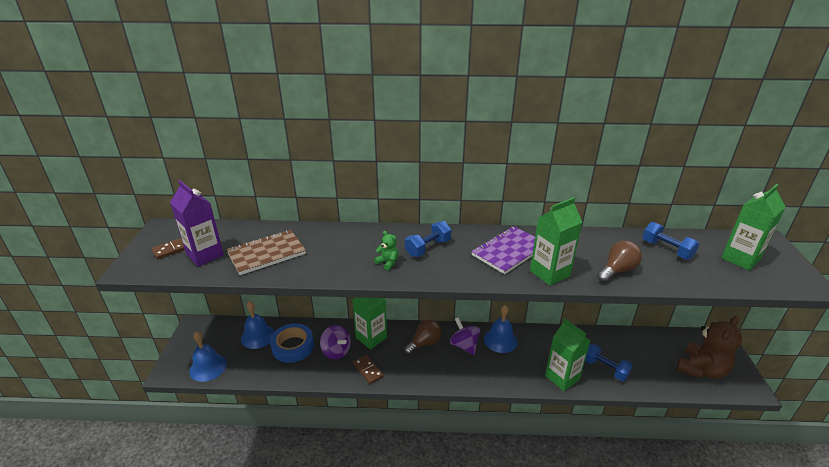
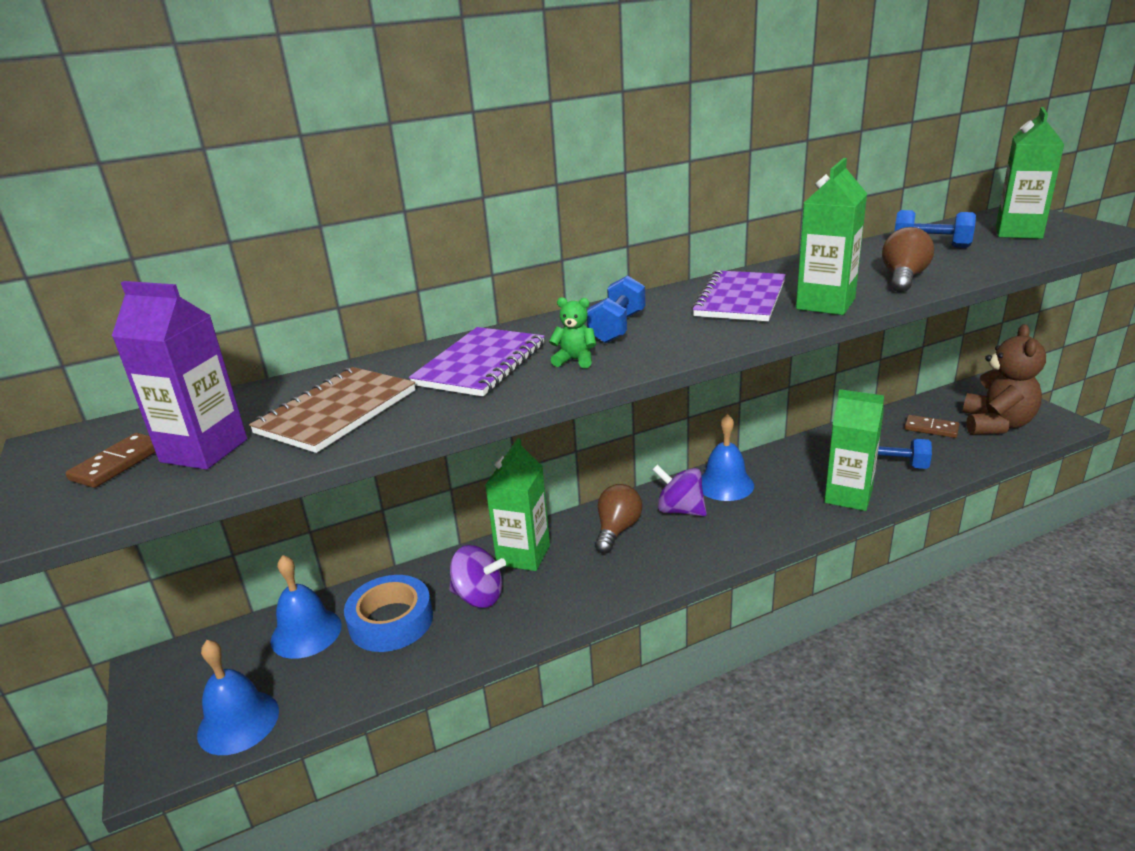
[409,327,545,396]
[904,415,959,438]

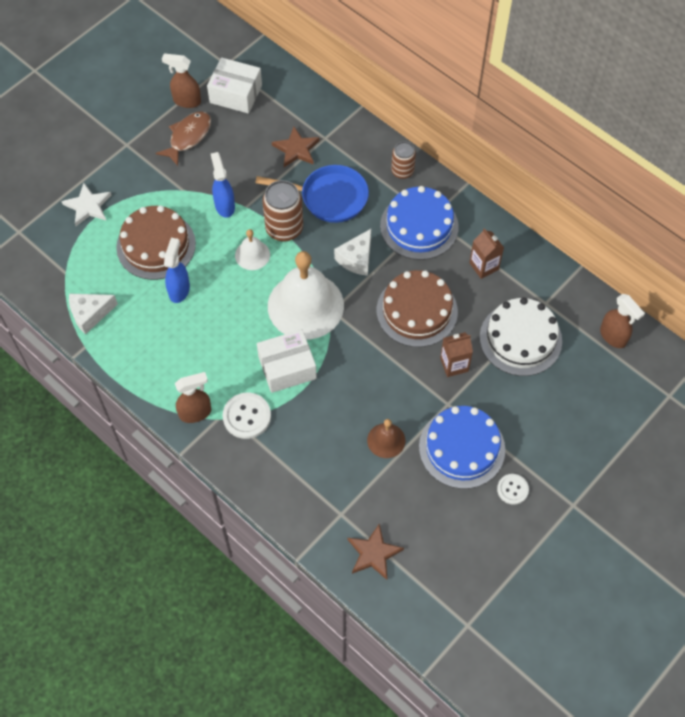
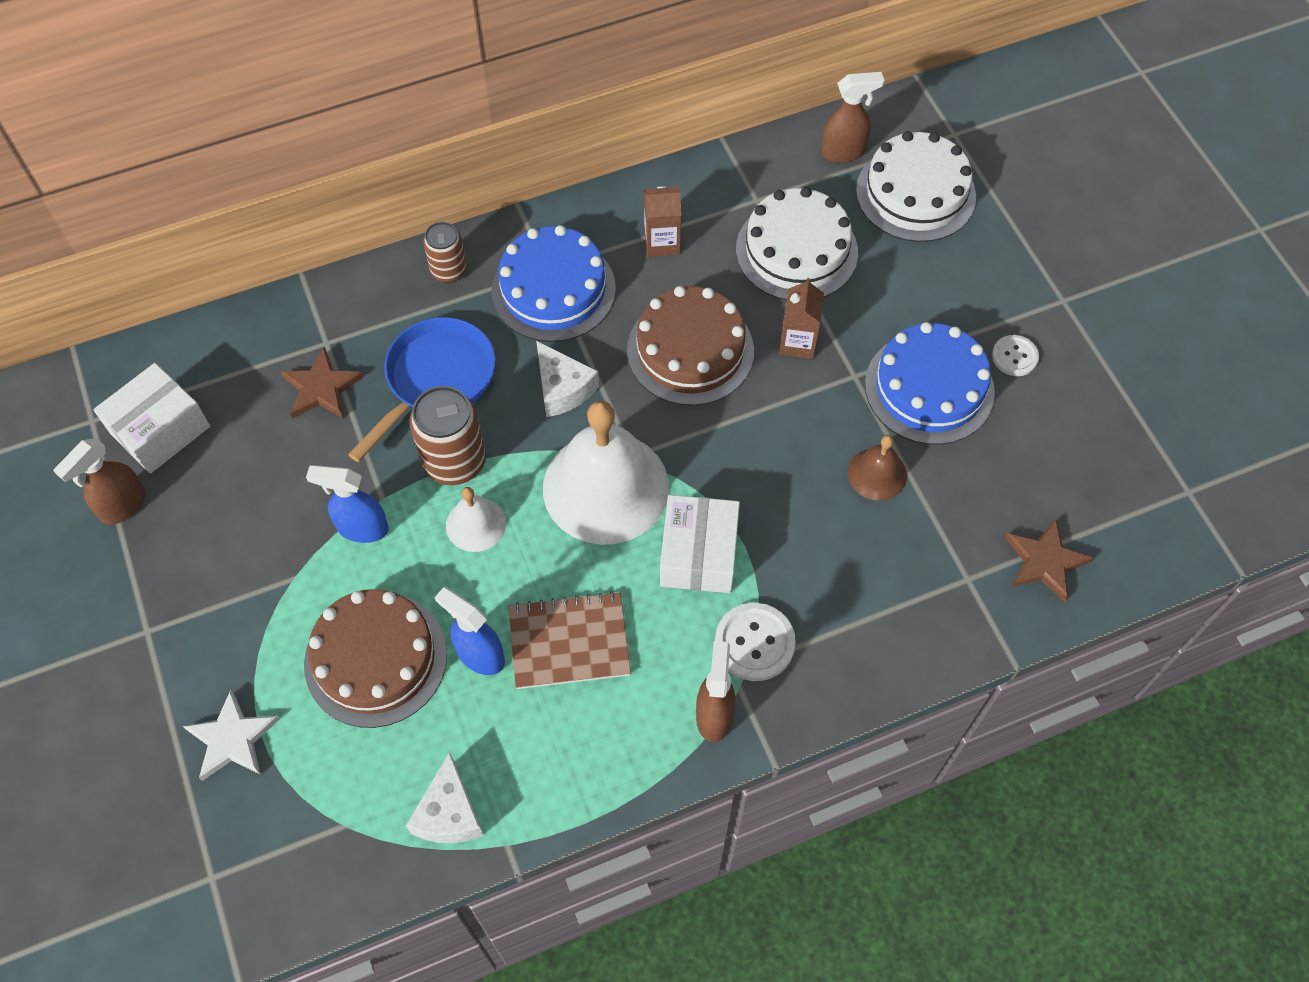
[155,111,211,166] (first image)
[508,591,631,689]
[856,131,976,242]

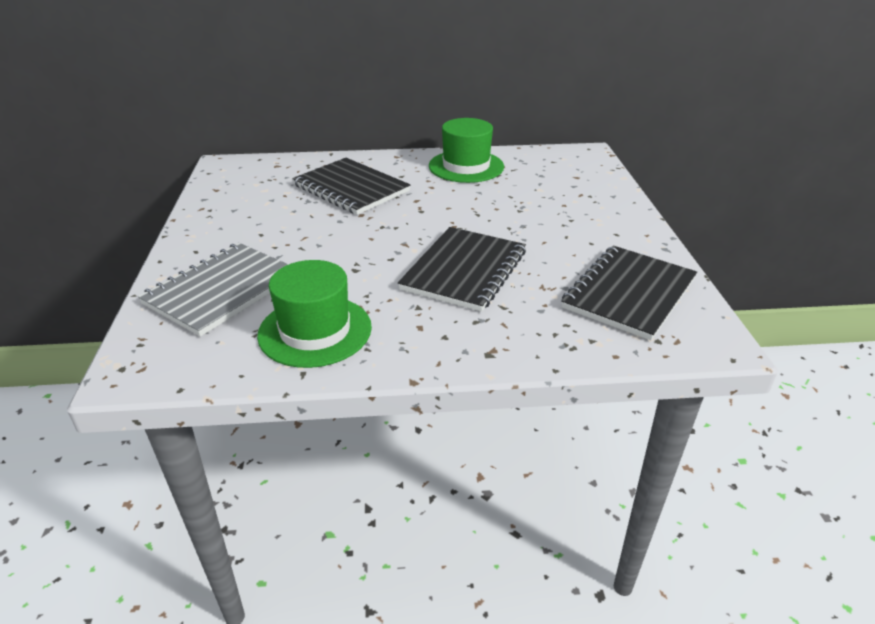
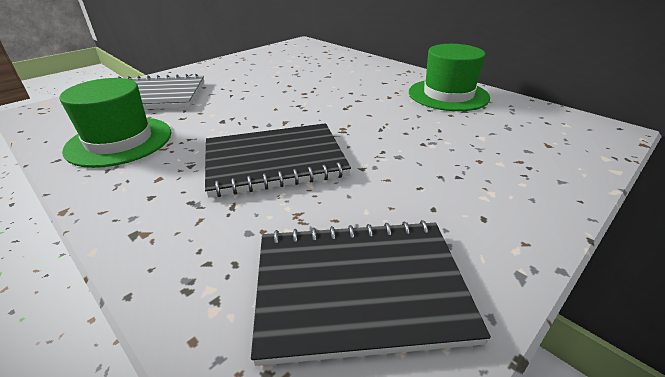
[292,158,410,215] (first image)

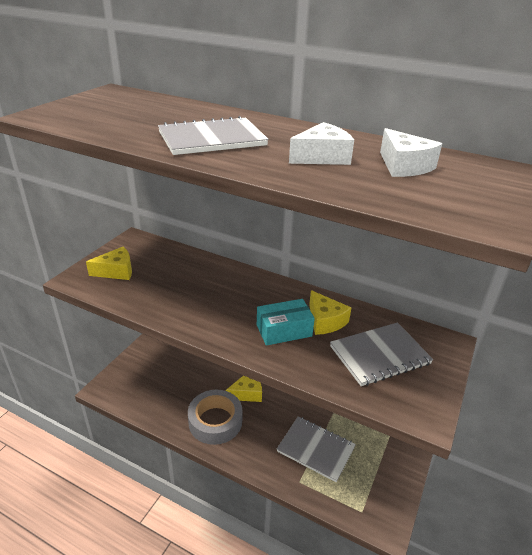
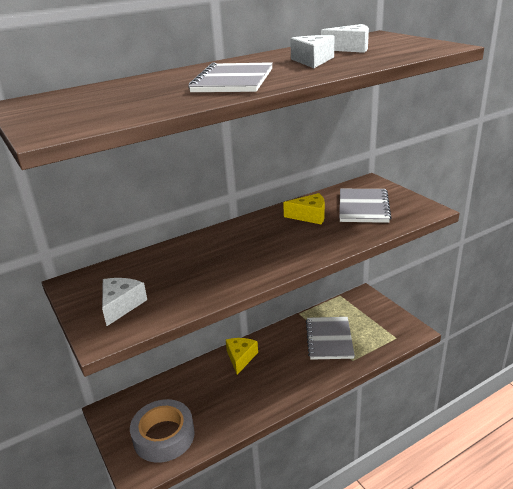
[257,299,315,346] (first image)
[130,399,195,463]
[102,278,147,326]
[306,317,355,360]

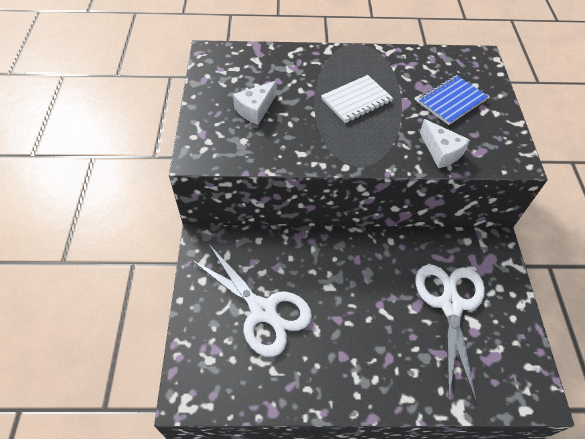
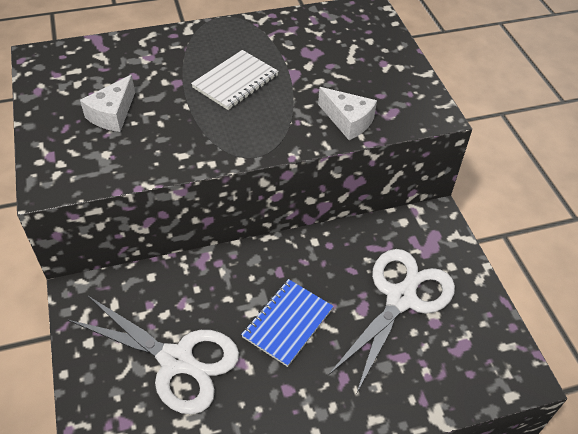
[241,279,334,367]
[328,249,455,392]

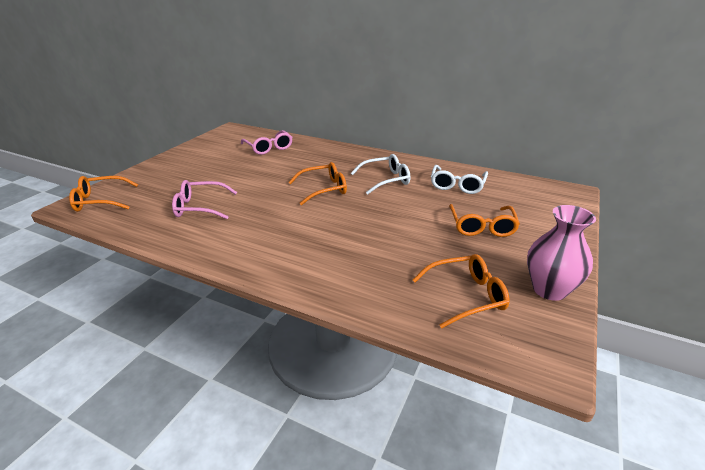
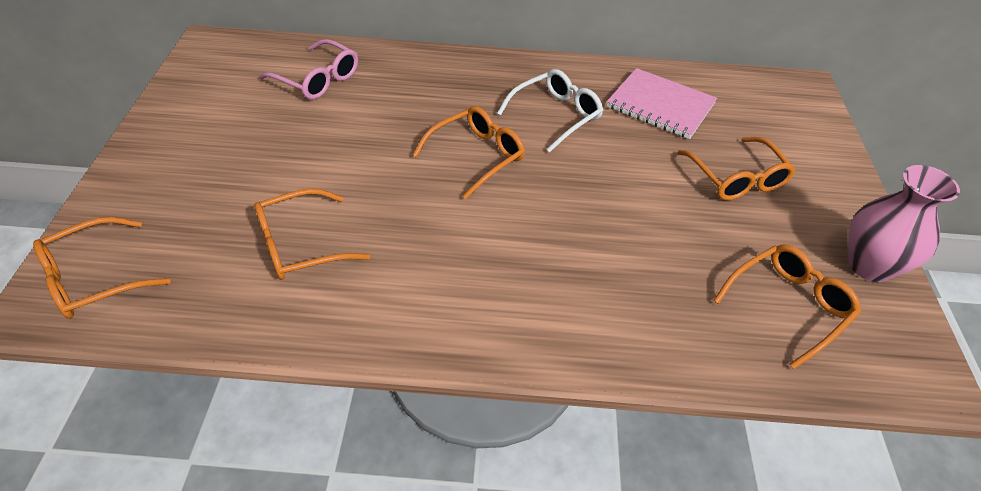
[607,68,717,139]
[254,188,370,280]

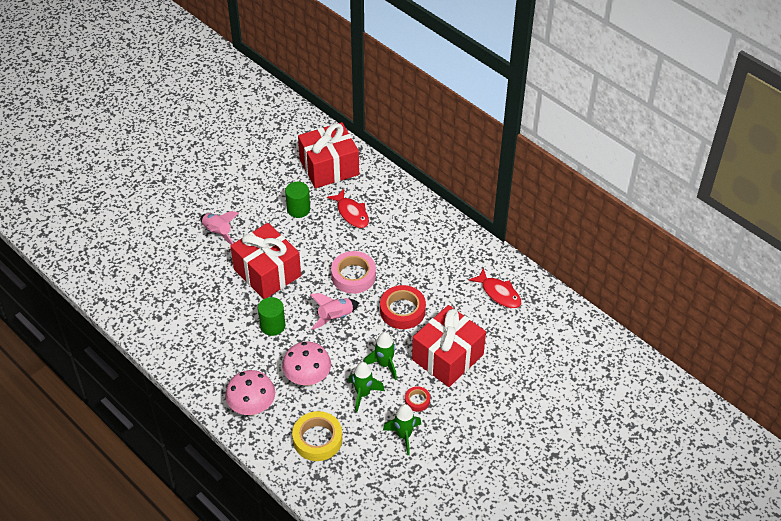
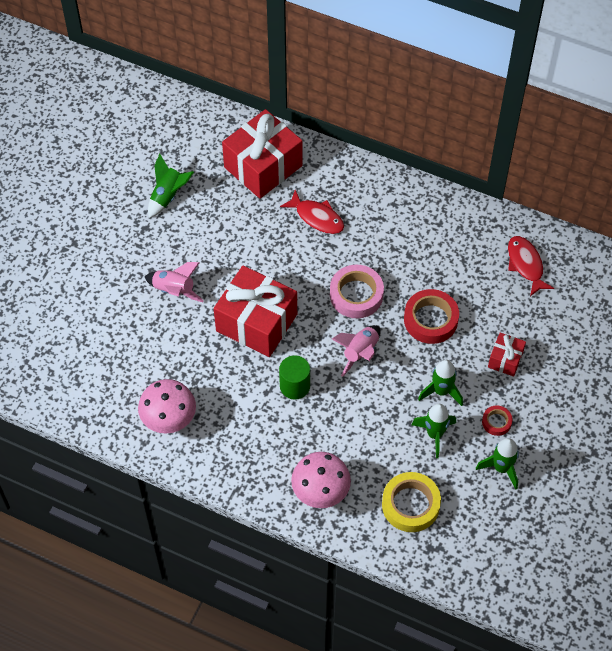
[285,182,310,218] (first image)
[148,154,194,218]
[138,379,196,434]
[508,236,554,296]
[488,333,526,377]

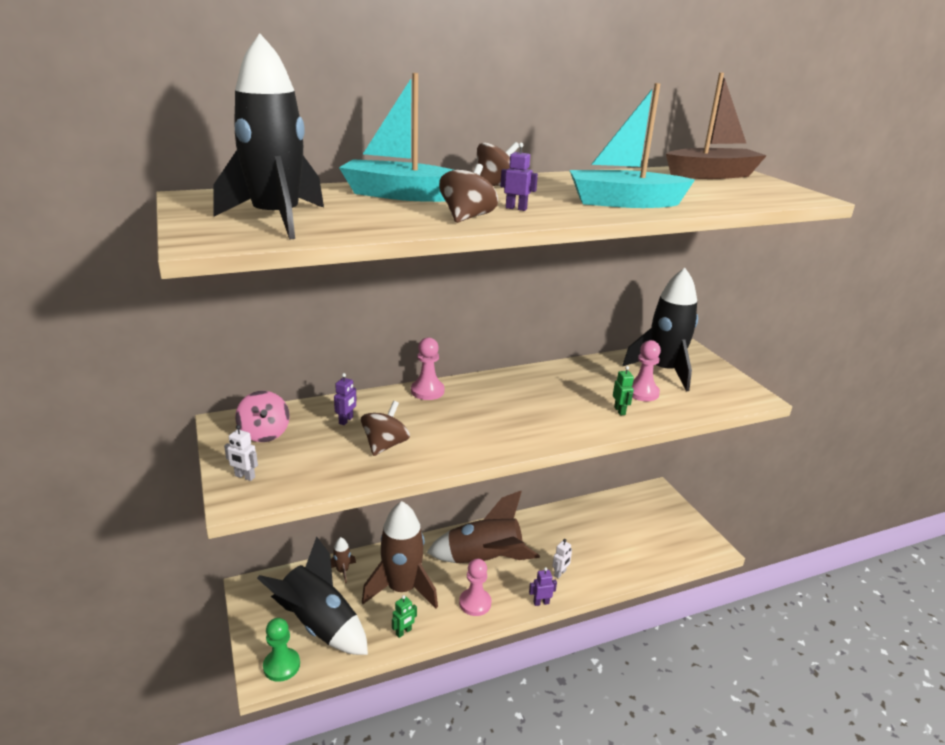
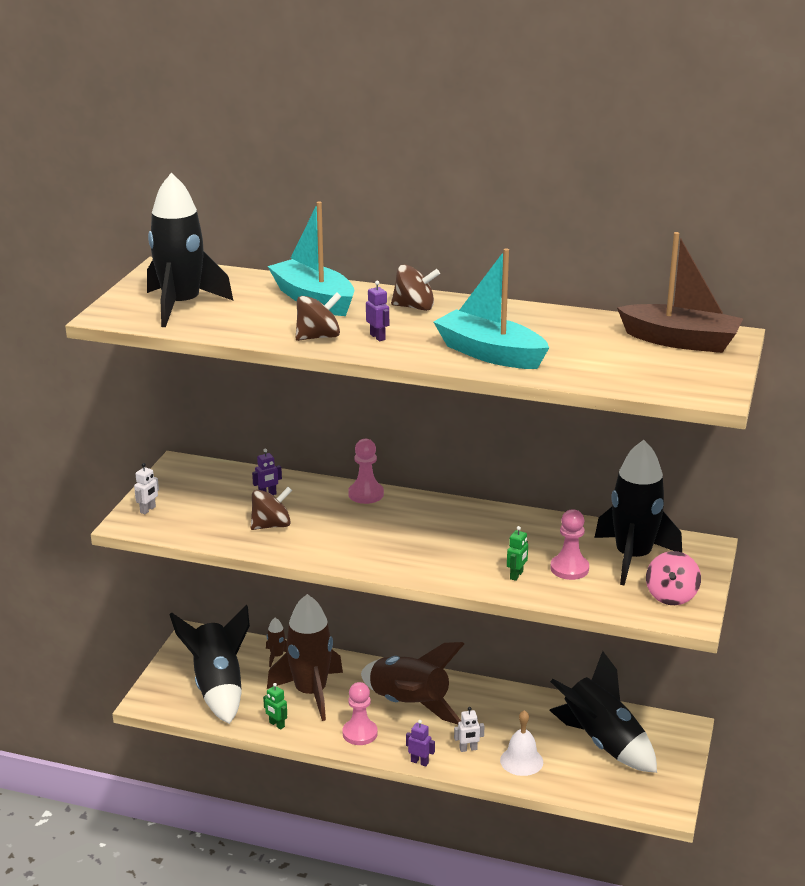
[263,618,300,682] (first image)
[500,710,543,776]
[549,651,657,773]
[646,551,701,605]
[134,463,159,514]
[263,683,287,729]

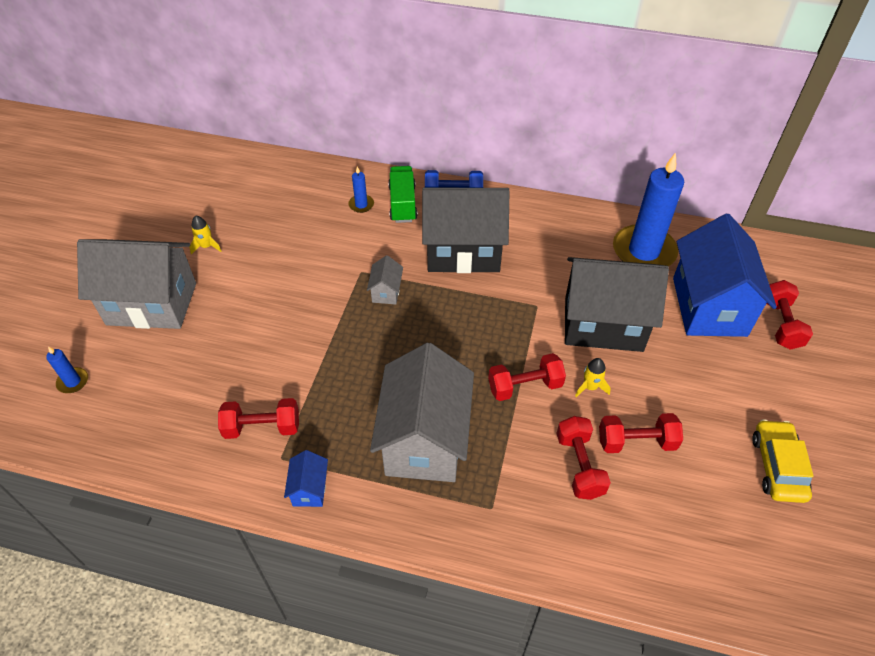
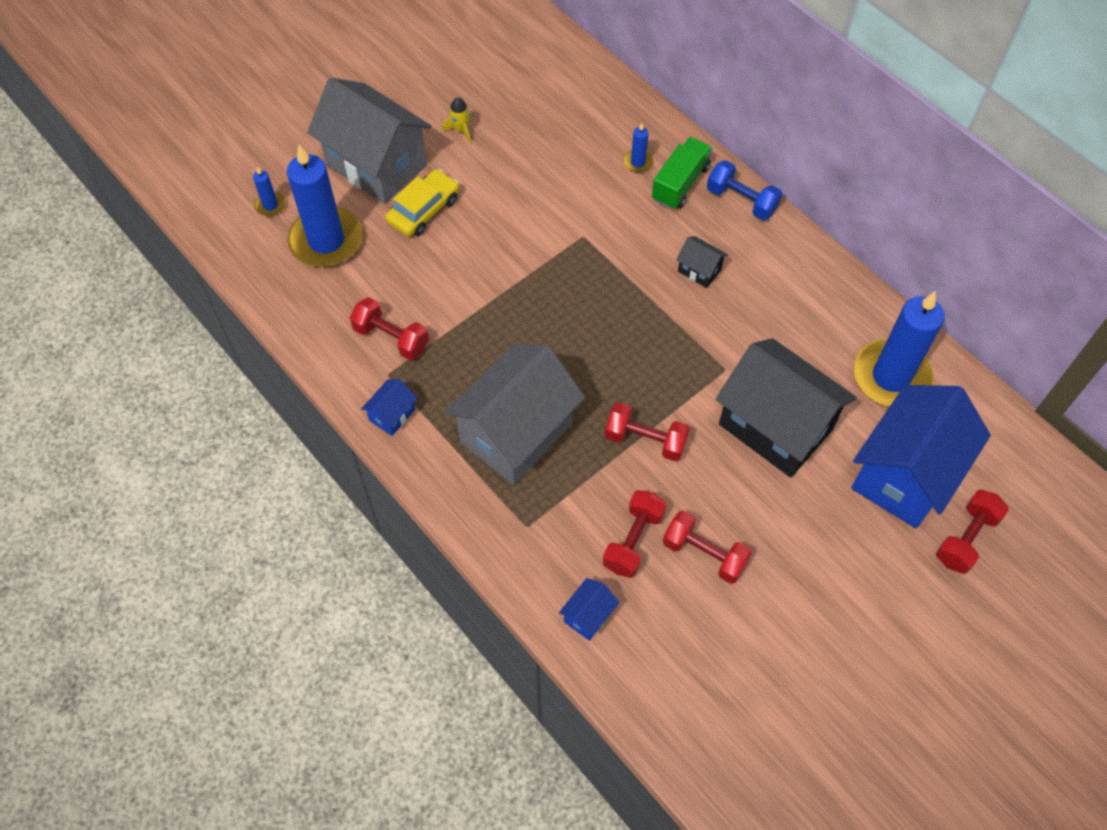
[367,255,403,305] (first image)
[575,358,611,397] (first image)
[287,145,363,267]
[559,578,620,641]
[385,169,459,236]
[676,236,728,288]

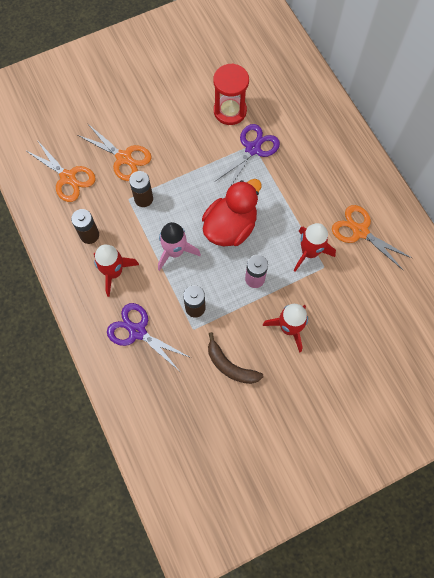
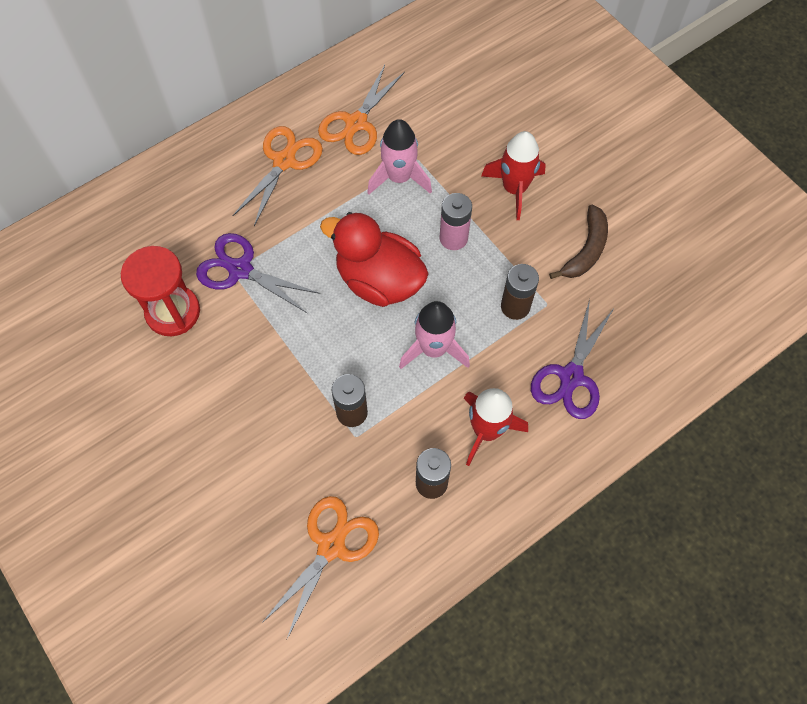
[232,126,323,226]
[367,119,432,194]

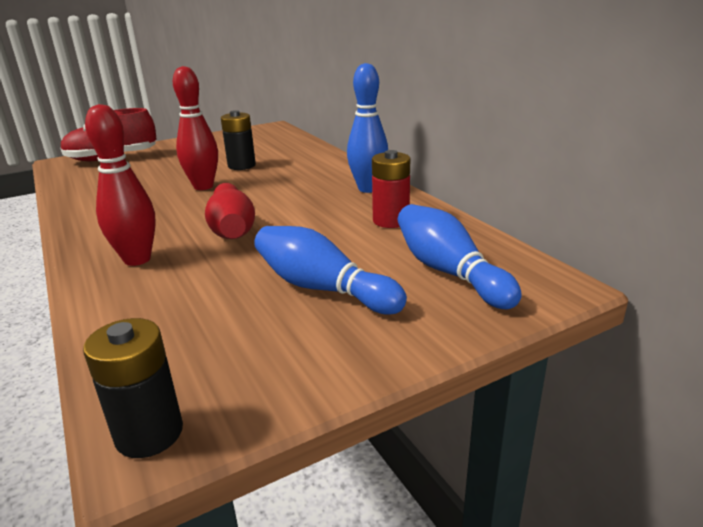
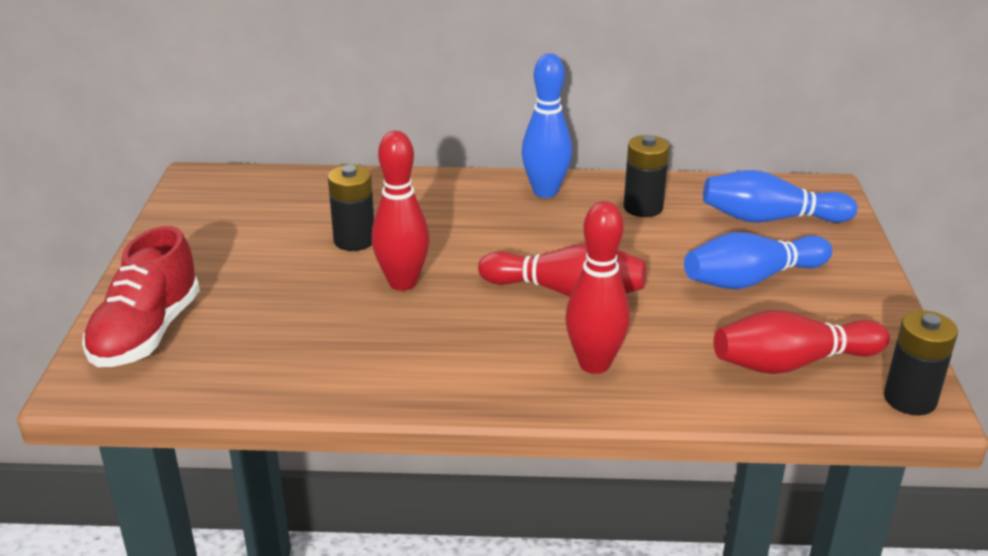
[714,310,890,374]
[624,135,669,217]

